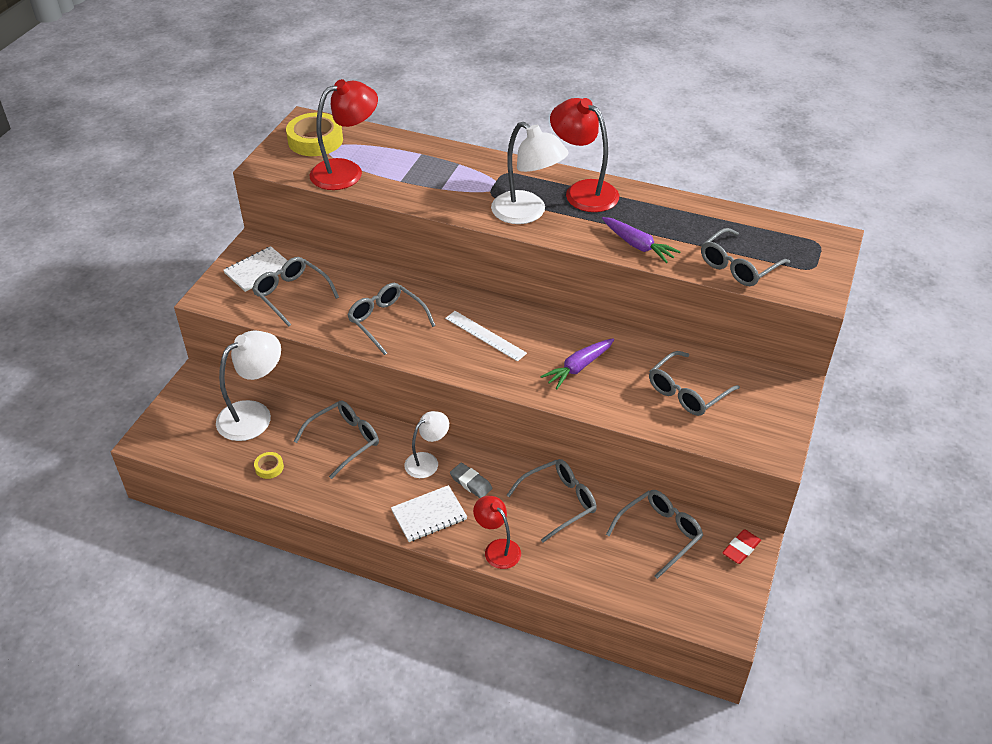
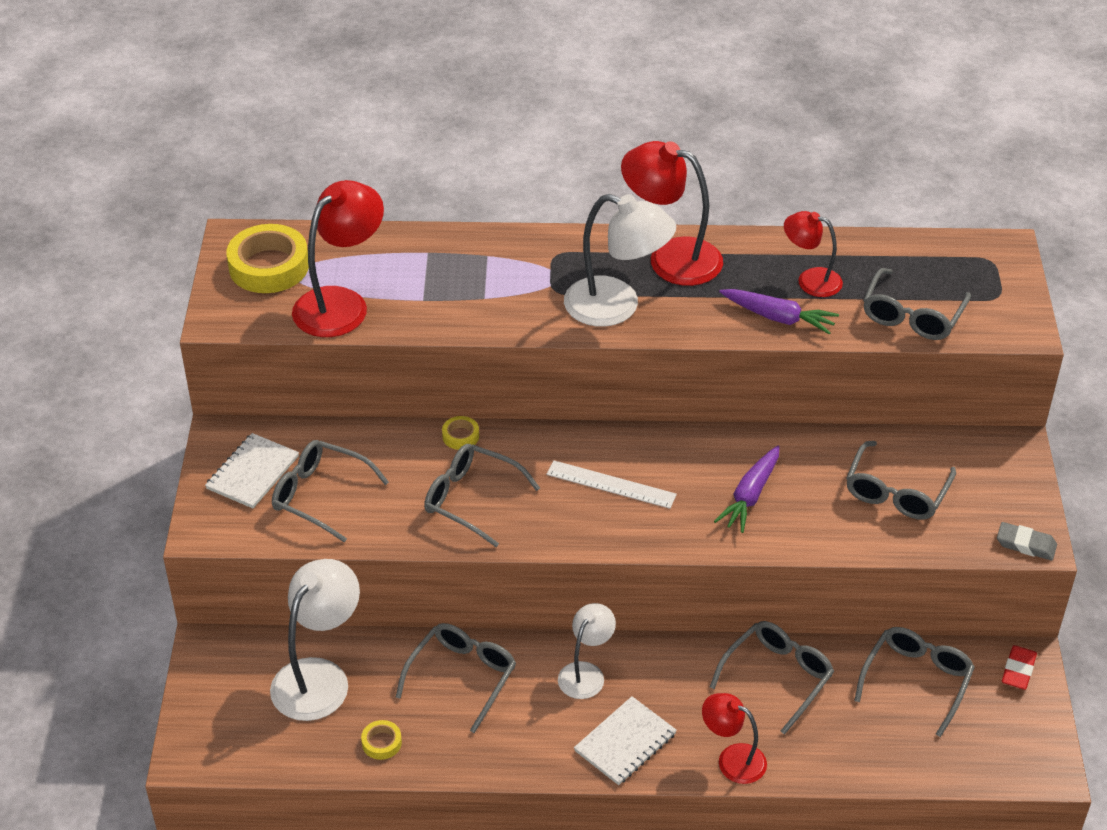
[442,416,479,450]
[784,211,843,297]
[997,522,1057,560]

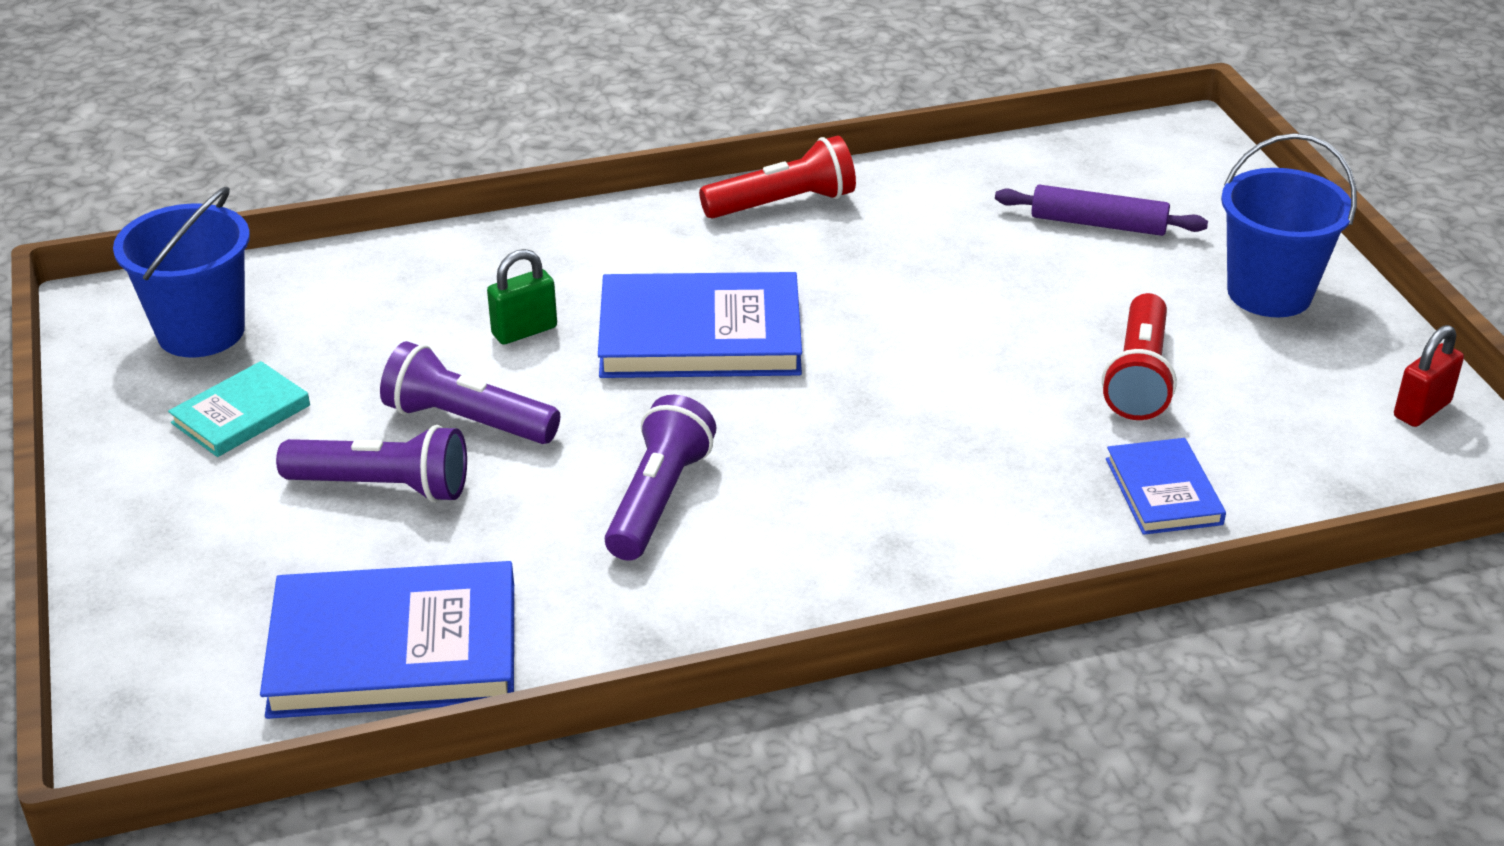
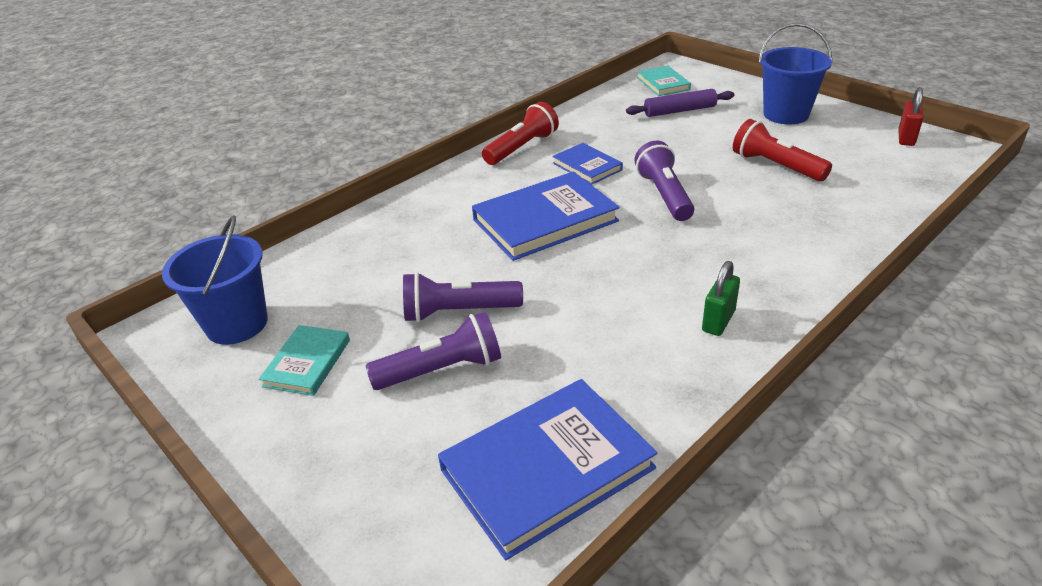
[637,66,691,96]
[702,261,740,336]
[635,141,694,221]
[552,143,623,185]
[733,119,832,182]

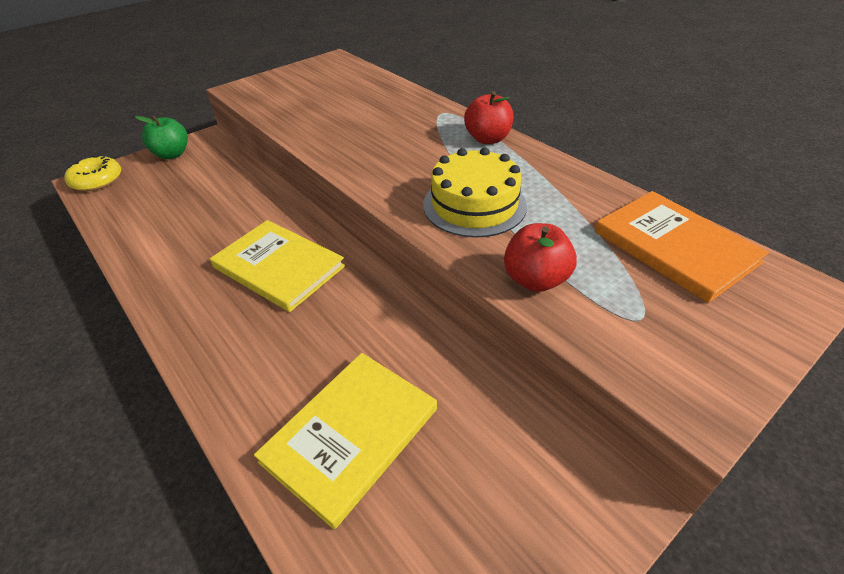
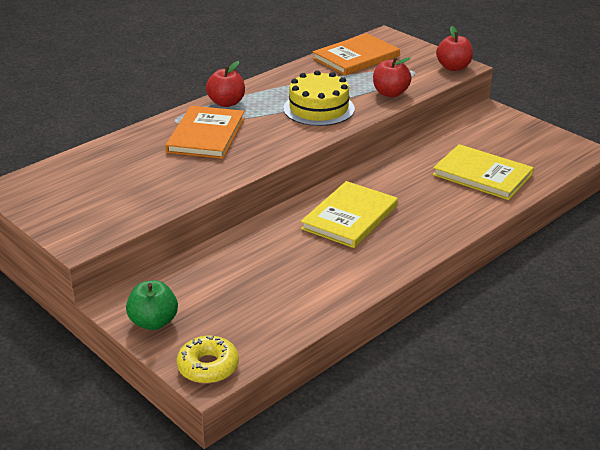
[165,106,245,159]
[436,26,473,71]

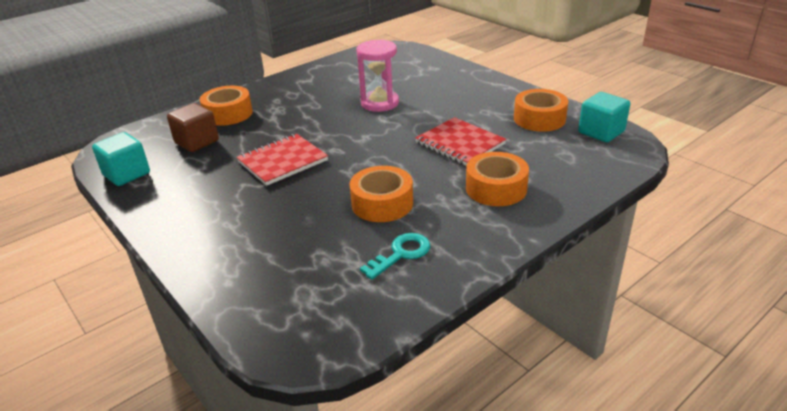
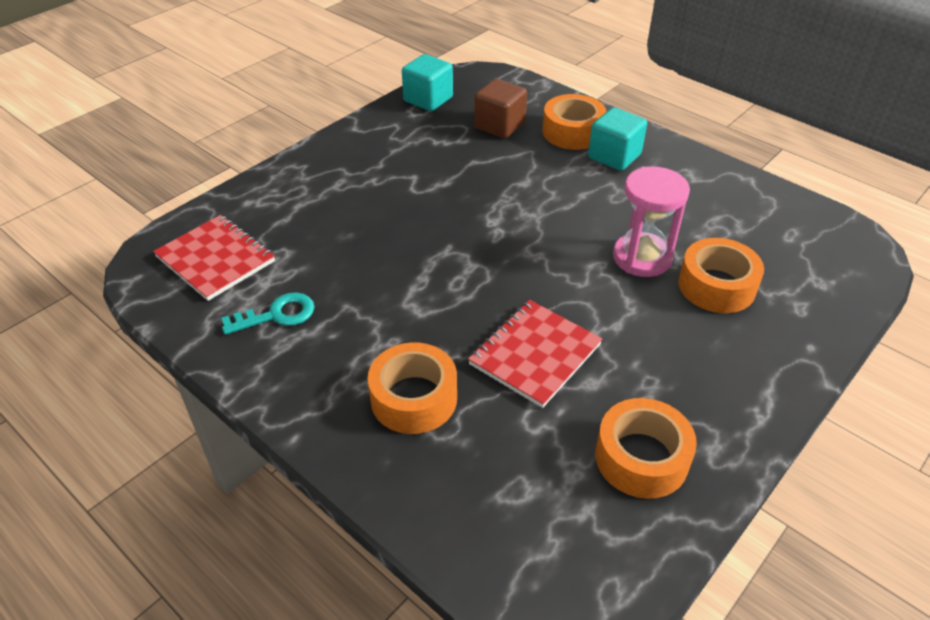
[153,215,275,301]
[678,238,764,313]
[588,107,647,171]
[222,292,315,335]

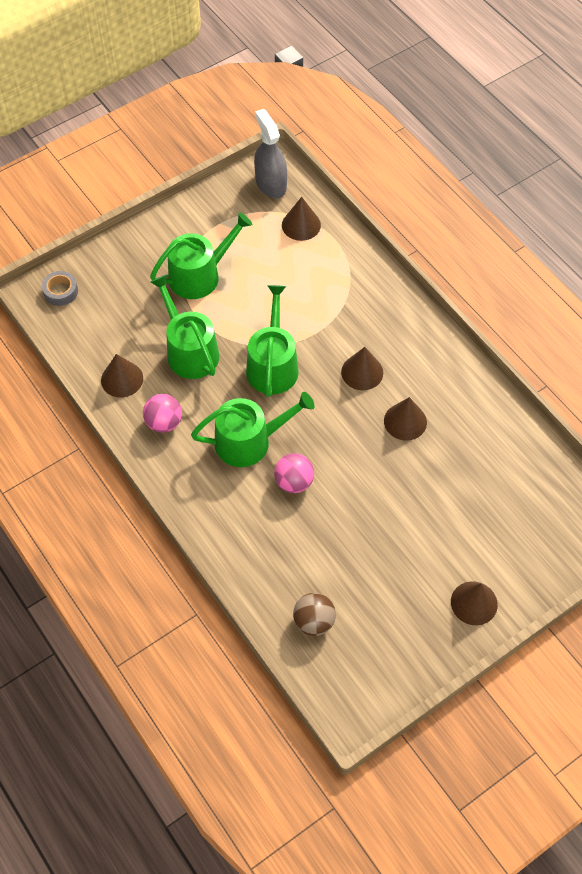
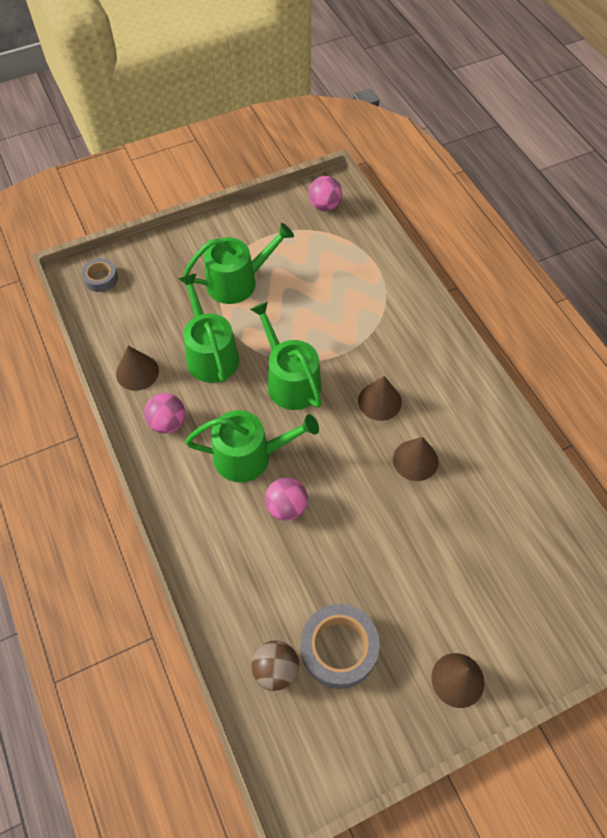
[282,197,321,241] (first image)
[301,604,380,689]
[308,176,342,211]
[250,301,322,410]

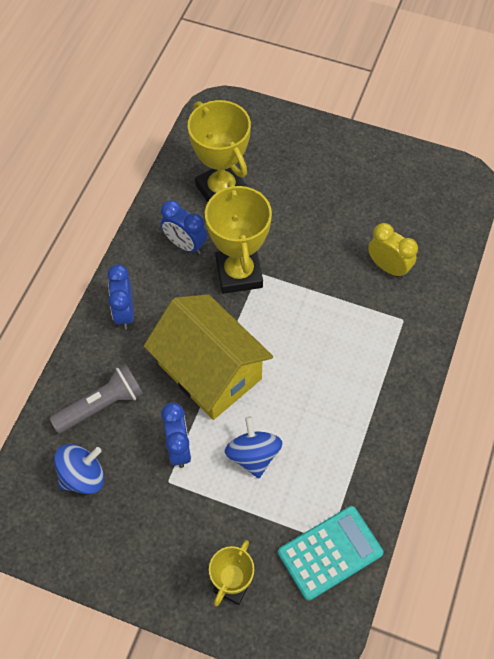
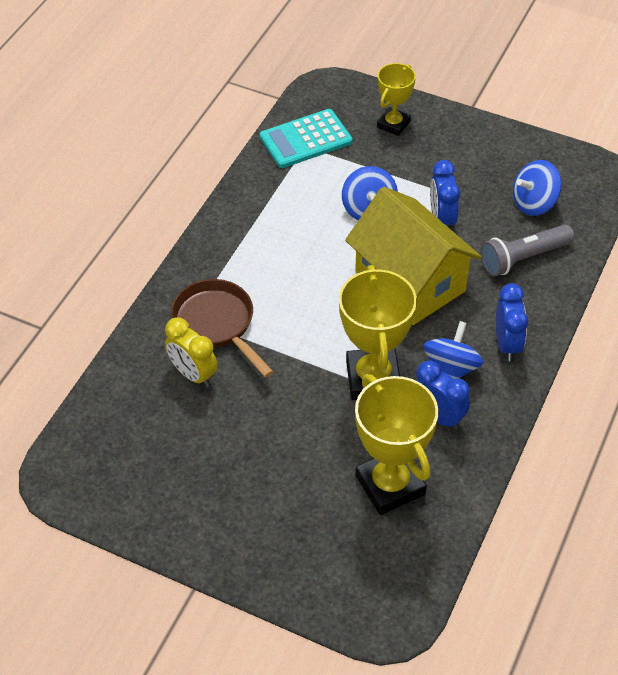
[171,279,274,378]
[423,321,483,379]

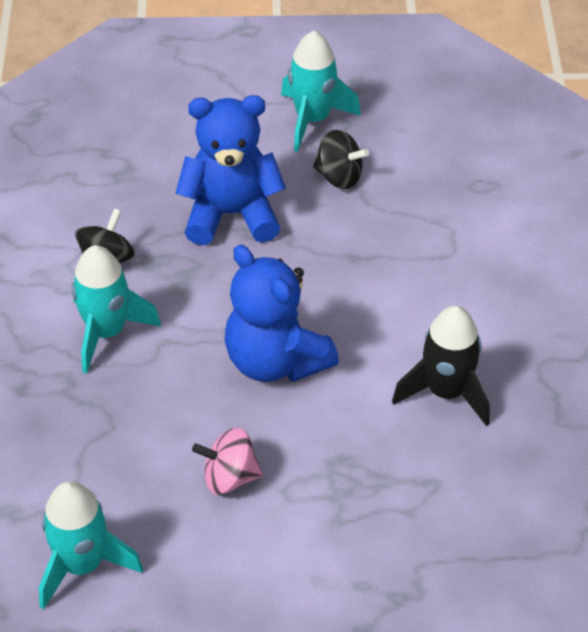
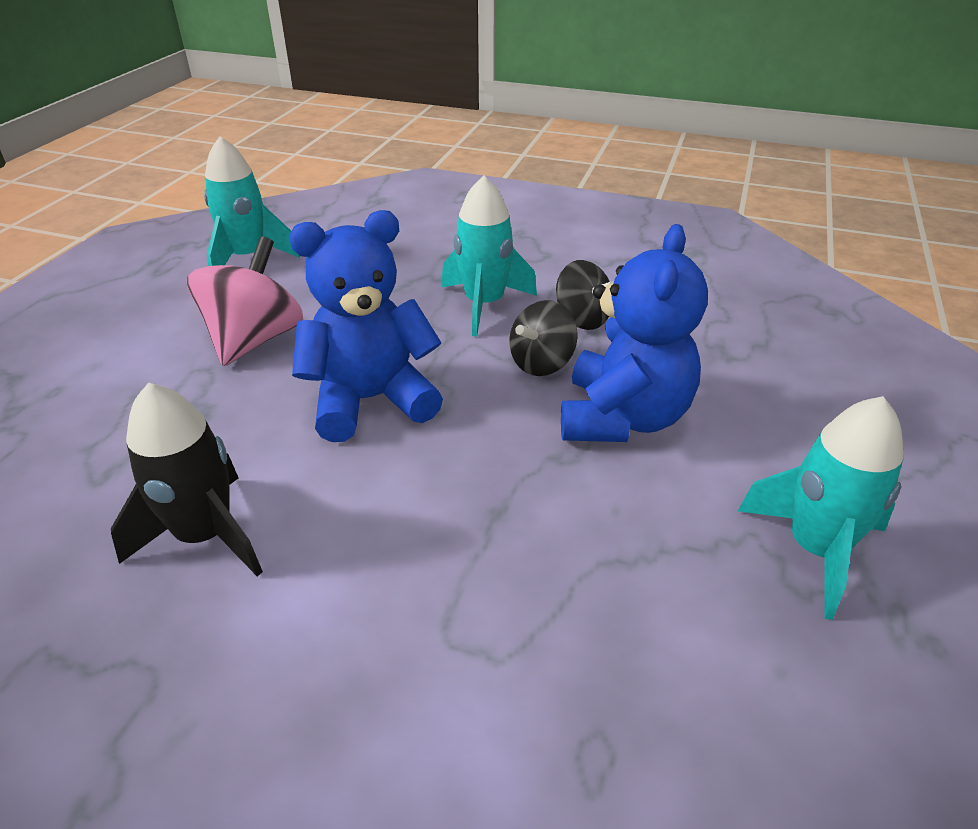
[509,300,578,376]
[187,236,303,366]

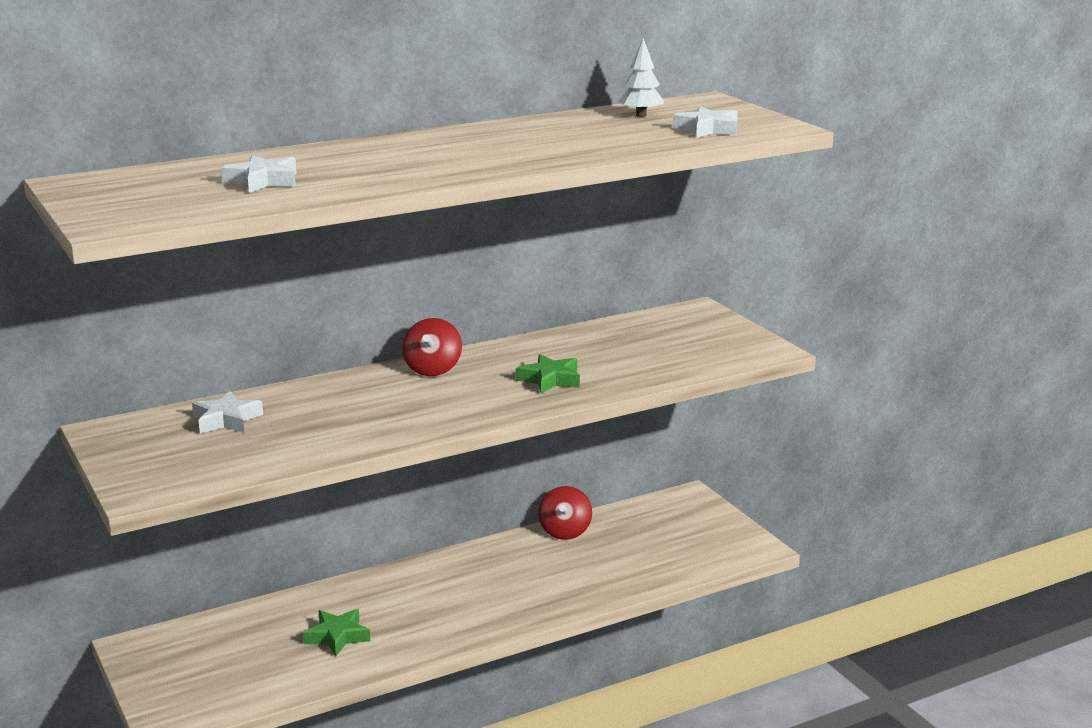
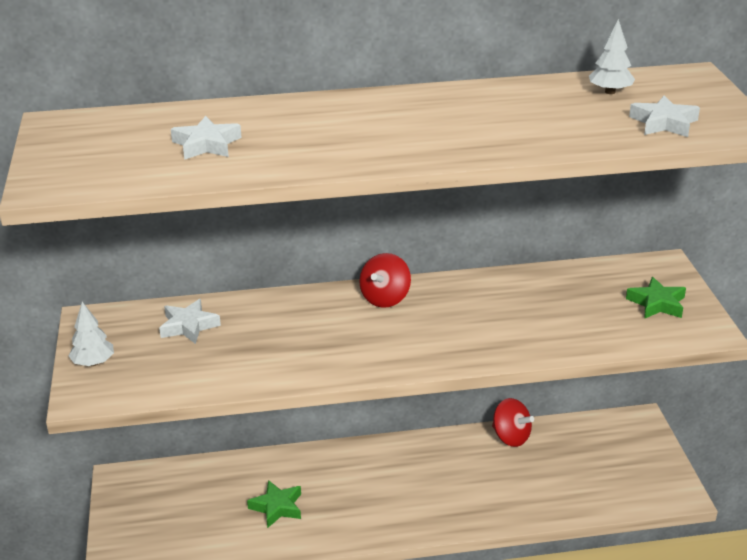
[68,302,114,366]
[626,277,686,319]
[492,398,534,447]

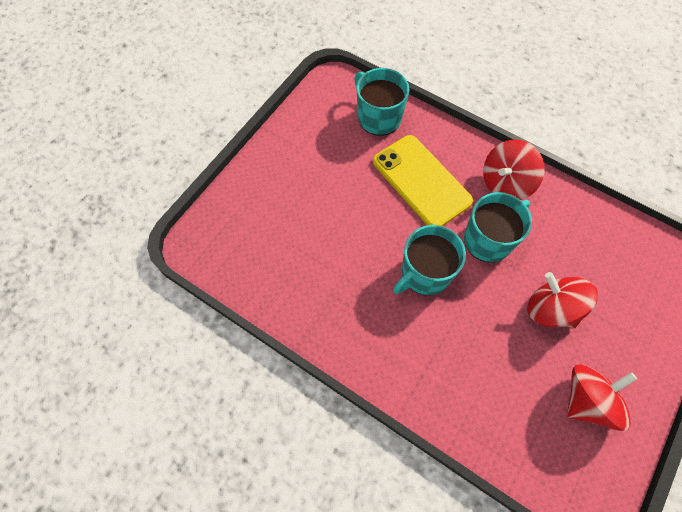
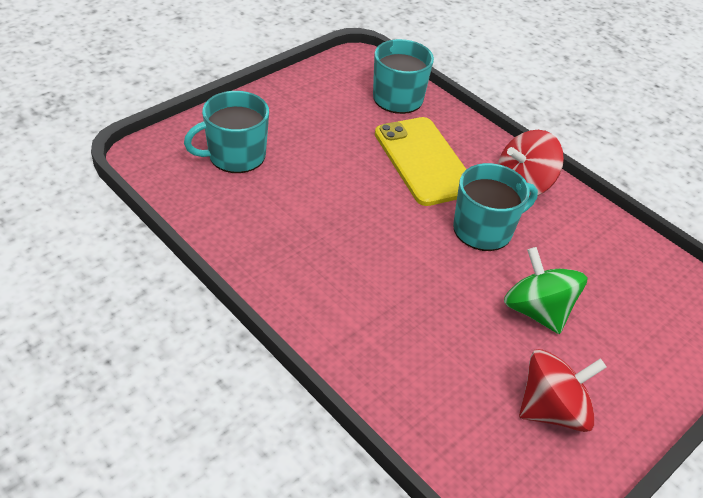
[184,91,269,173]
[504,247,588,334]

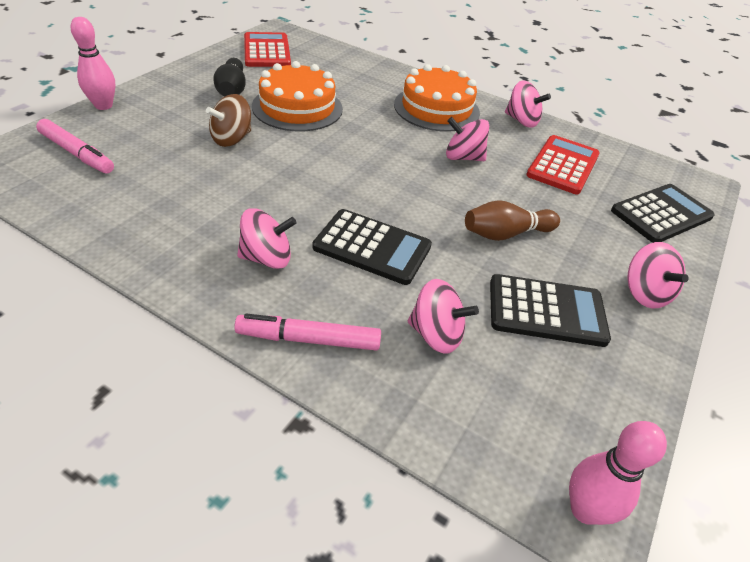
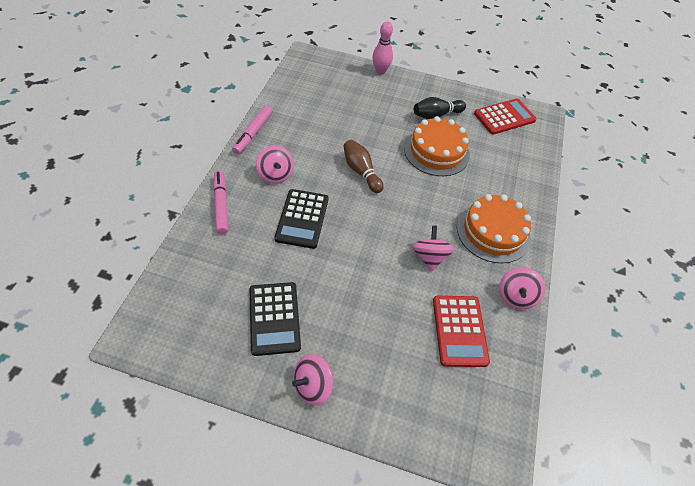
[206,94,251,147] (first image)
[408,279,479,354] (first image)
[569,421,667,525] (first image)
[611,184,715,243] (first image)
[232,106,272,154]
[344,140,384,193]
[433,296,490,367]

